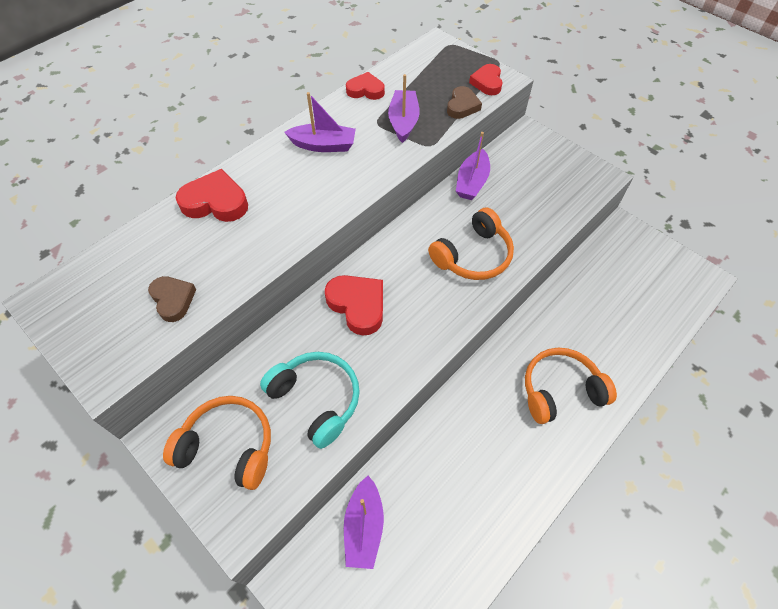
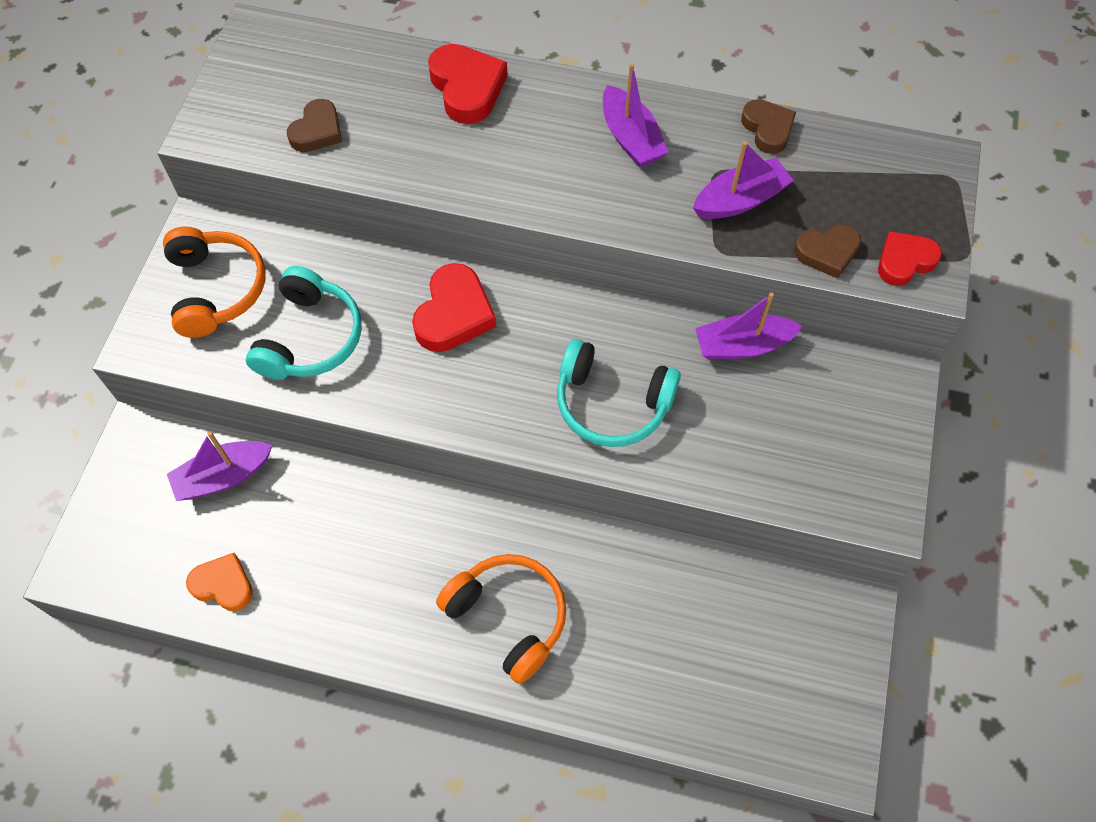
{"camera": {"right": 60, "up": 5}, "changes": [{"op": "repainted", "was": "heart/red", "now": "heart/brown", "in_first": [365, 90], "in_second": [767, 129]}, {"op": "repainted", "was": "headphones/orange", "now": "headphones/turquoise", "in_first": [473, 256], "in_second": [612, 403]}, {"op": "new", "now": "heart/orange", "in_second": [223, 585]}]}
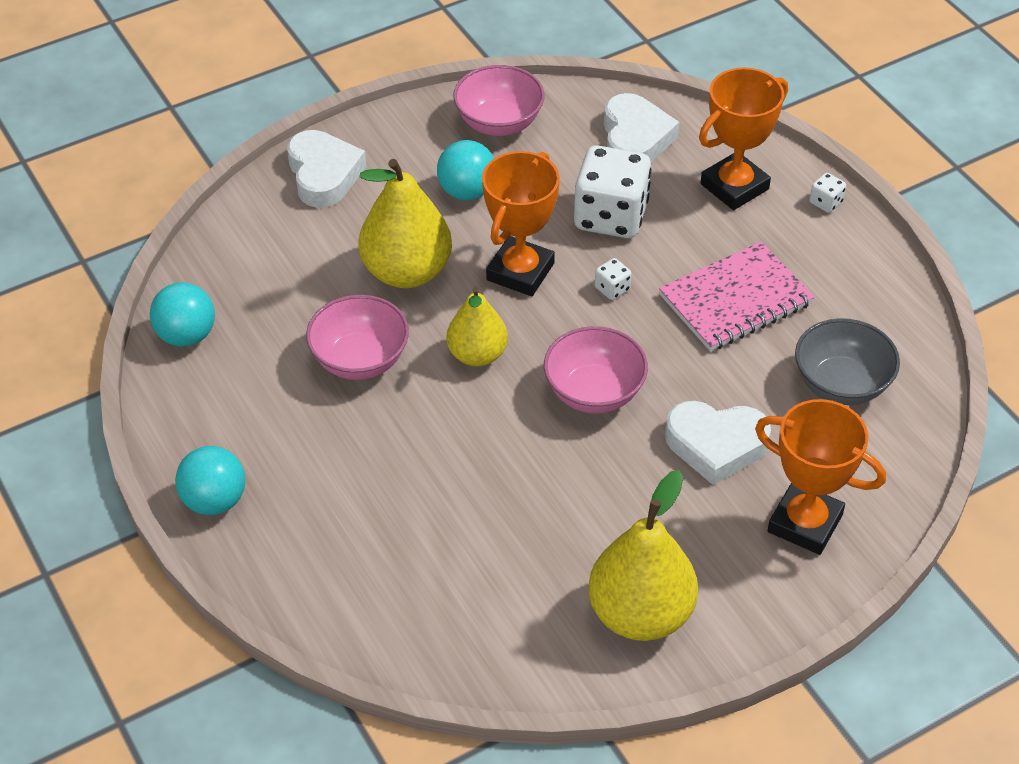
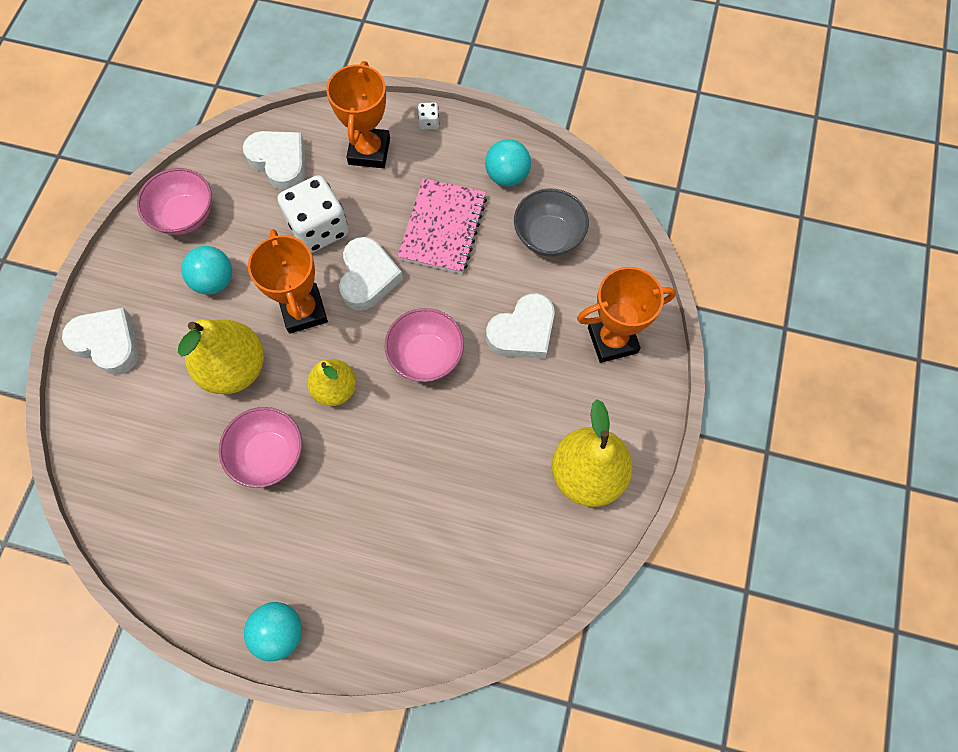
{"camera": {"right": -45, "up": 20}, "changes": [{"op": "swapped", "was": "dice/white", "now": "heart/white", "in_first": [612, 288], "in_second": [368, 277]}, {"op": "shifted", "was": "ball/turquoise", "in_first": [186, 335], "in_second": [507, 176]}]}
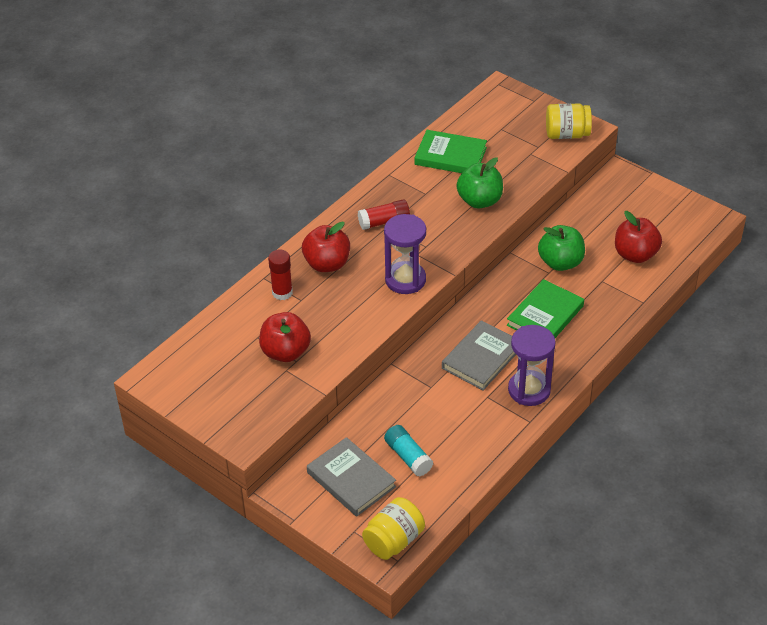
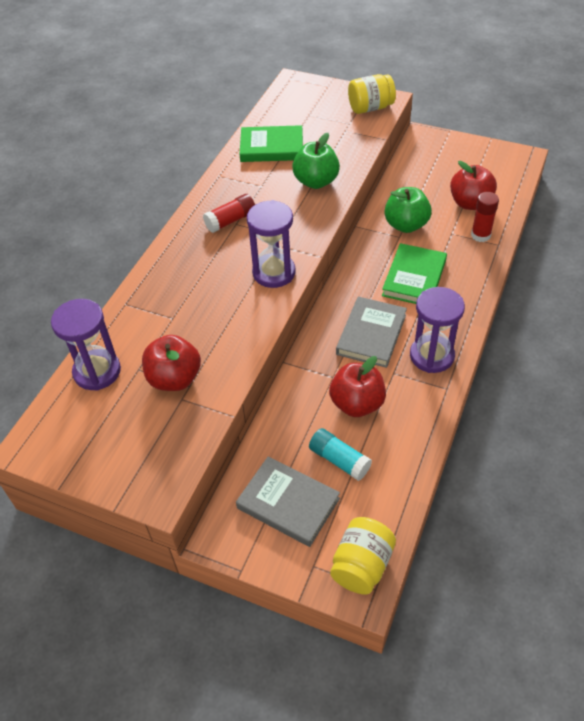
{"camera": {"right": -15, "up": 5}, "changes": [{"op": "shifted", "was": "apple/red", "in_first": [327, 264], "in_second": [357, 404]}, {"op": "shifted", "was": "glue stick/red", "in_first": [282, 292], "in_second": [480, 235]}, {"op": "new", "now": "hourglass/purple", "in_second": [97, 372]}]}
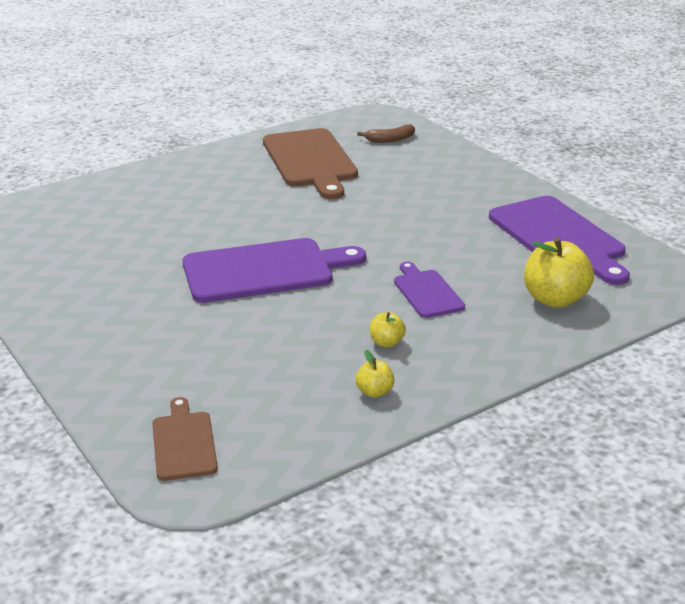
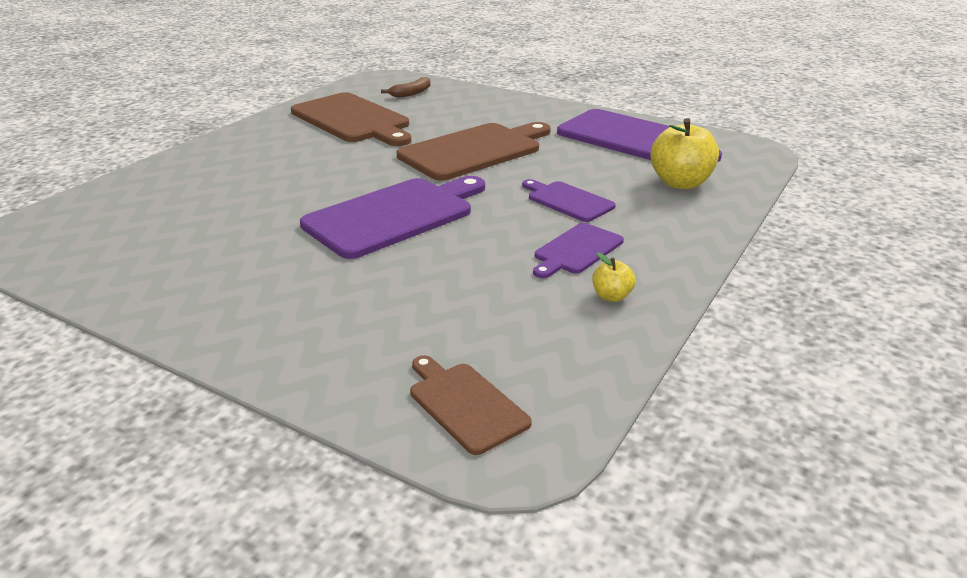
{"camera": {"right": -25, "up": 0}, "changes": [{"op": "swapped", "was": "apple/yellow", "now": "cutting board/purple", "in_first": [386, 342], "in_second": [576, 250]}, {"op": "new", "now": "cutting board/brown", "in_second": [474, 151]}]}
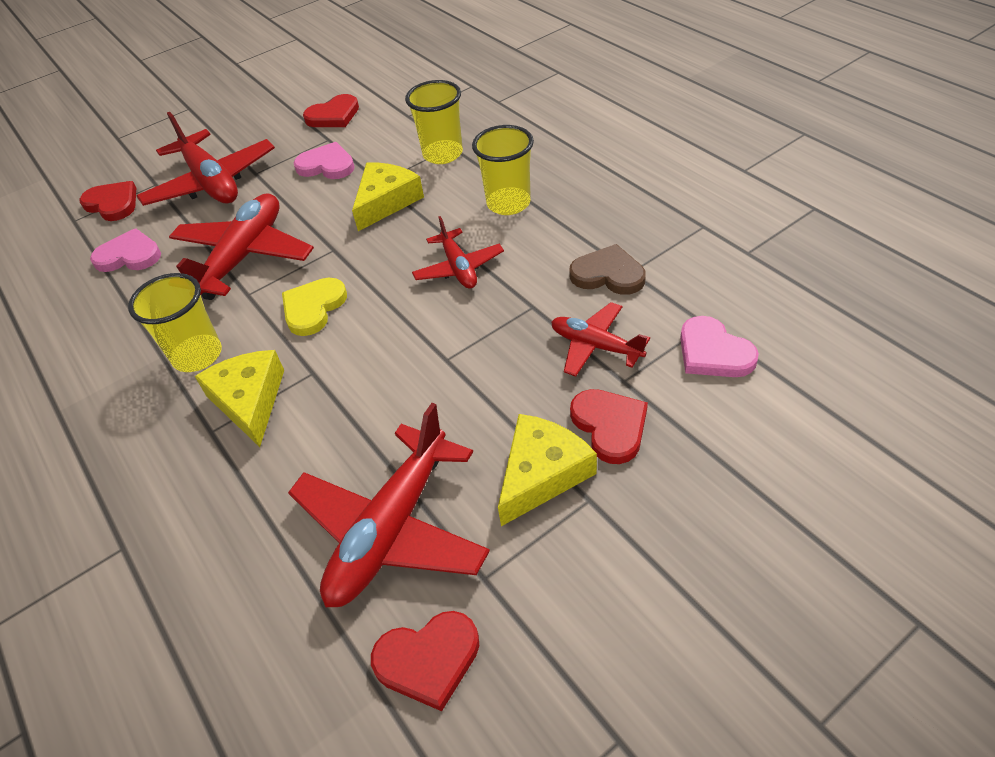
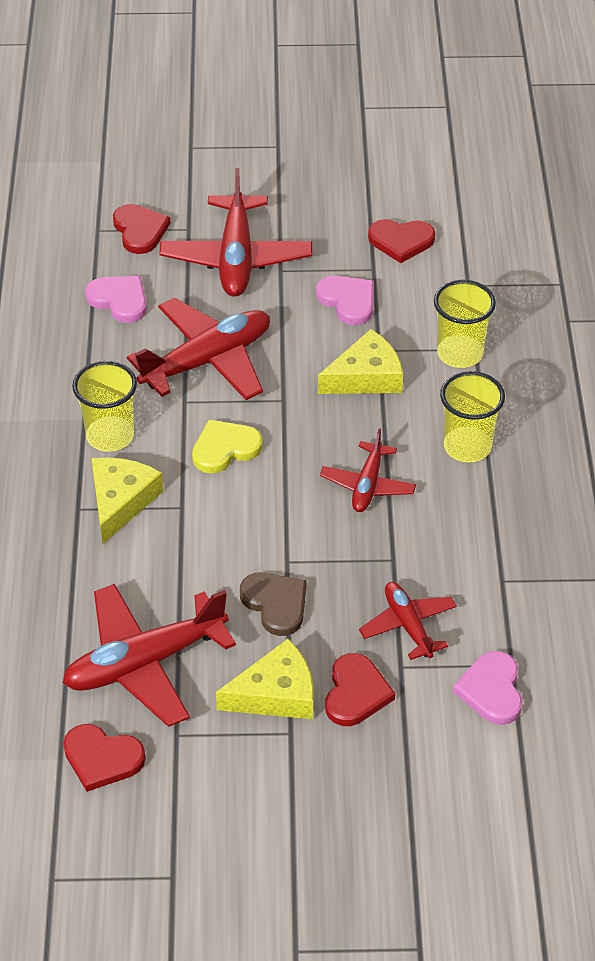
{"camera": {"right": 30, "up": 0}, "changes": [{"op": "shifted", "was": "heart/brown", "in_first": [608, 274], "in_second": [275, 604]}]}
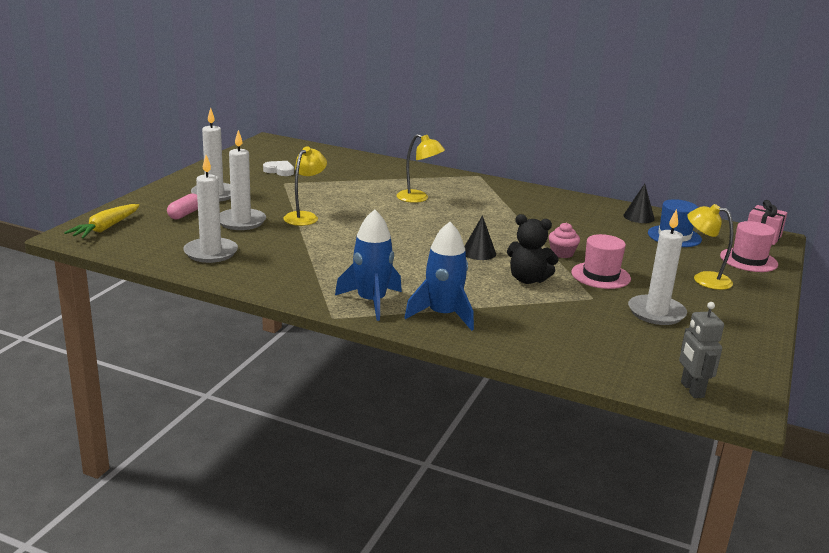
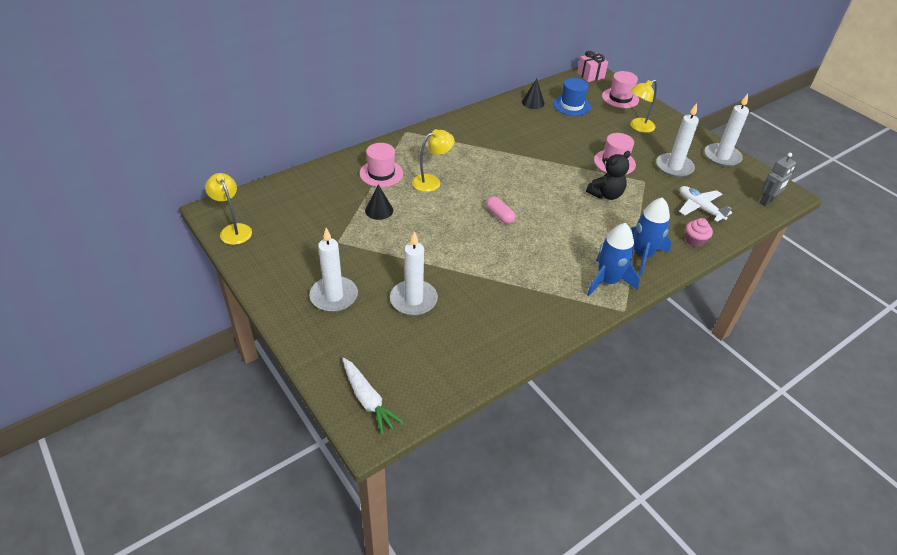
{"camera": {"right": -60, "up": 20}, "changes": [{"op": "shifted", "was": "lamp/yellow", "in_first": [305, 216], "in_second": [233, 230]}, {"op": "shifted", "was": "candle/white", "in_first": [211, 253], "in_second": [722, 157]}, {"op": "gone", "was": "heart/white", "in_first": [279, 171]}, {"op": "shifted", "was": "capsule/pink", "in_first": [184, 214], "in_second": [499, 215]}, {"op": "repainted", "was": "carrot/yellow", "now": "carrot/white", "in_first": [105, 228], "in_second": [368, 400]}, {"op": "shifted", "was": "cone/black", "in_first": [479, 252], "in_second": [379, 210]}, {"op": "shifted", "was": "cupcake/pink", "in_first": [562, 253], "in_second": [694, 240]}, {"op": "rotated", "was": "robot/grey", "in_first": [691, 390], "in_second": [767, 201], "clockwise": -60}, {"op": "new", "now": "hat/pink", "in_second": [381, 173]}, {"op": "new", "now": "plane/white", "in_second": [699, 208]}]}
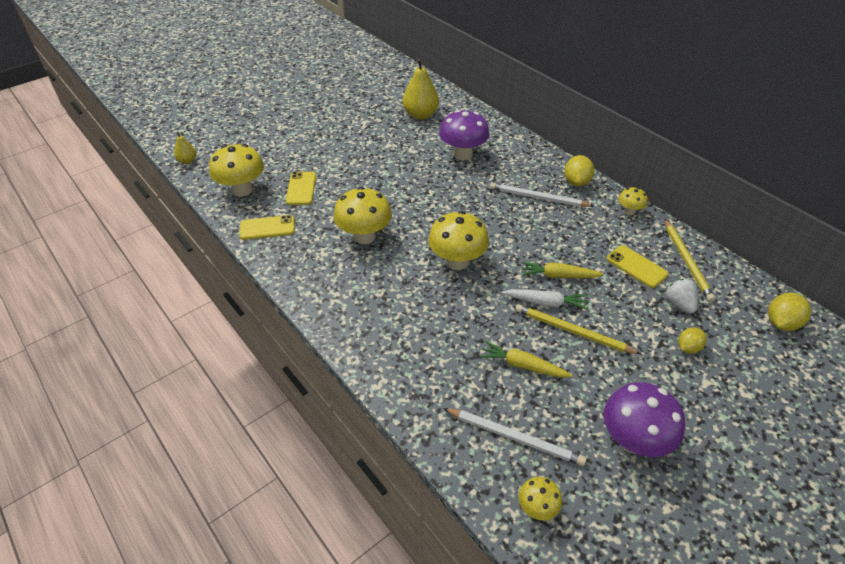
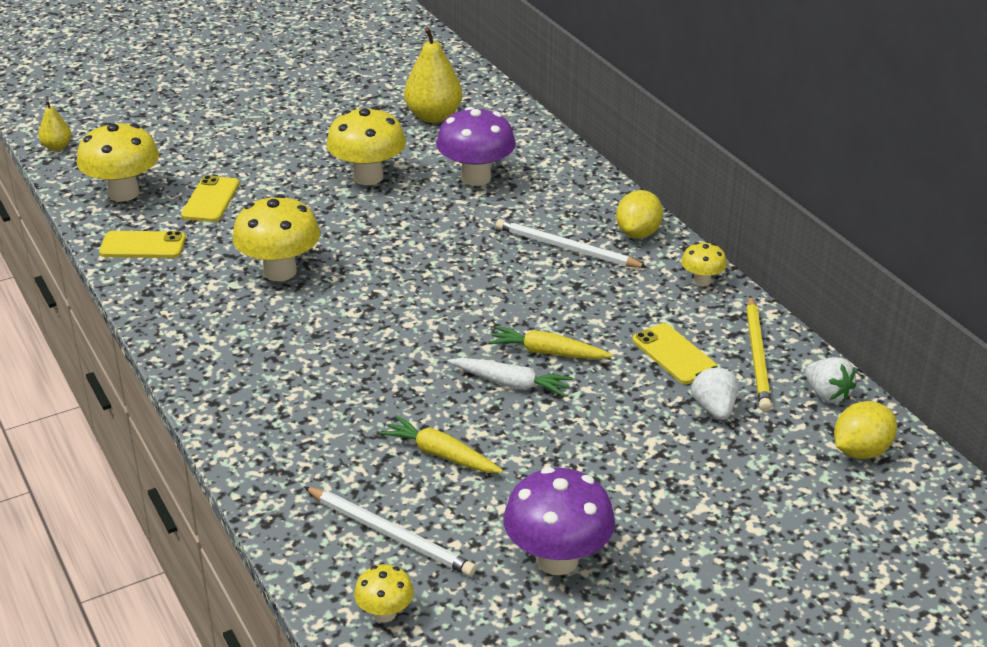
{"camera": {"right": 10, "up": -10}, "changes": [{"op": "shifted", "was": "mushroom/yellow", "in_first": [457, 262], "in_second": [368, 177]}, {"op": "gone", "was": "pencil/yellow", "in_first": [572, 331]}, {"op": "gone", "was": "lemon/yellow", "in_first": [688, 348]}, {"op": "new", "now": "strawberry/white", "in_second": [827, 394]}]}
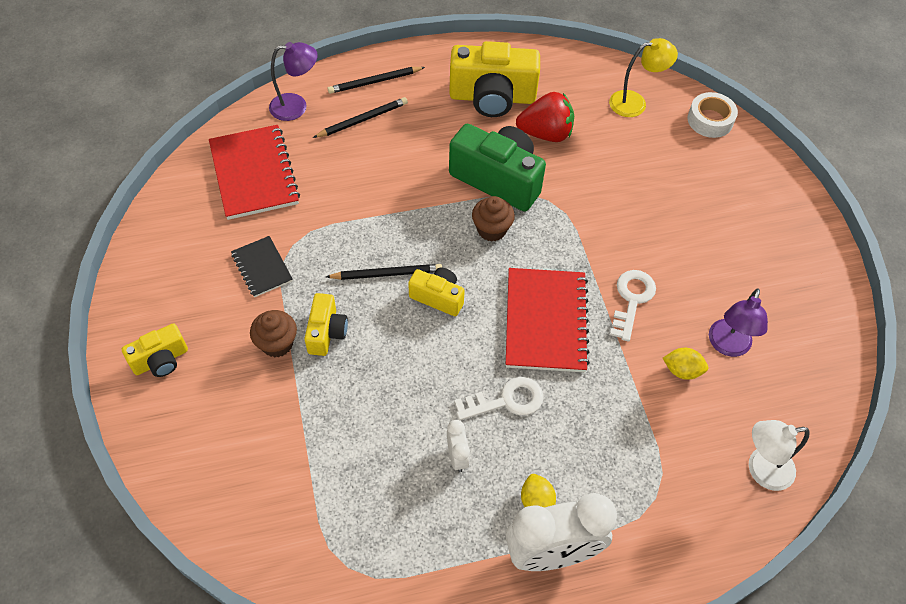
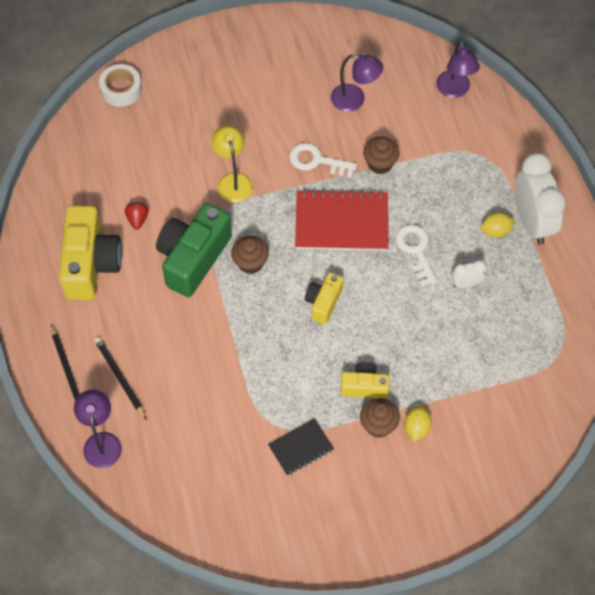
{"camera": {"right": -90, "up": 5}, "changes": [{"op": "shifted", "was": "lamp/yellow", "in_first": [635, 102], "in_second": [233, 181]}, {"op": "scaled", "was": "strawberry/red", "in_first": [545, 133], "in_second": [137, 219], "ratio": 0.51}, {"op": "gone", "was": "notebook/red", "in_first": [254, 174]}, {"op": "gone", "was": "pencil/black", "in_first": [386, 273]}, {"op": "gone", "was": "camera/yellow", "in_first": [161, 360]}, {"op": "shifted", "was": "lemon/yellow", "in_first": [682, 370], "in_second": [416, 428]}, {"op": "repainted", "was": "lamp/white", "now": "lamp/purple", "in_first": [761, 470], "in_second": [454, 90]}, {"op": "new", "now": "cupcake/brown", "in_second": [380, 163]}]}
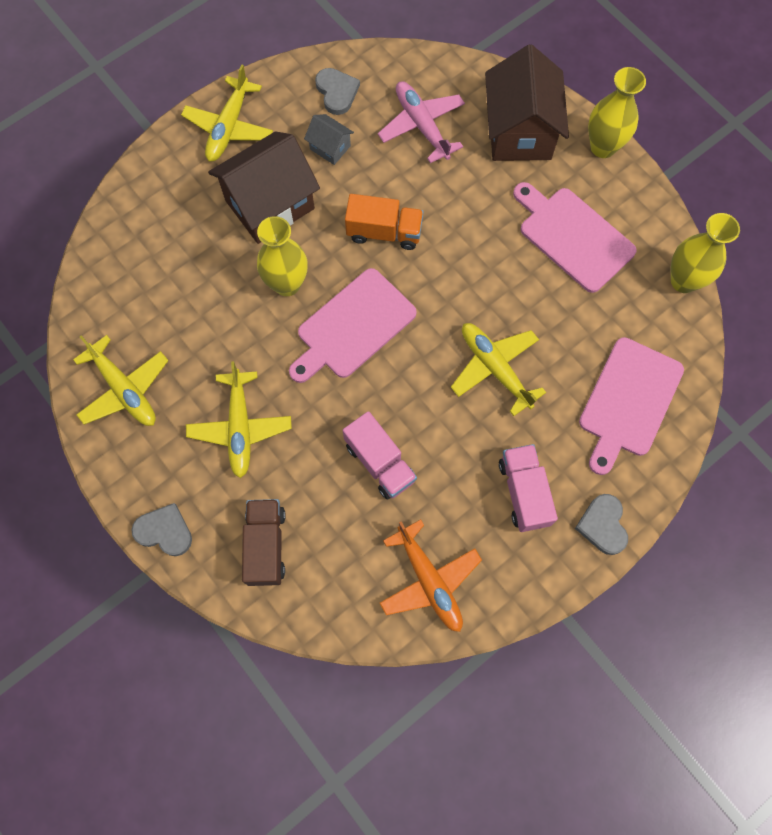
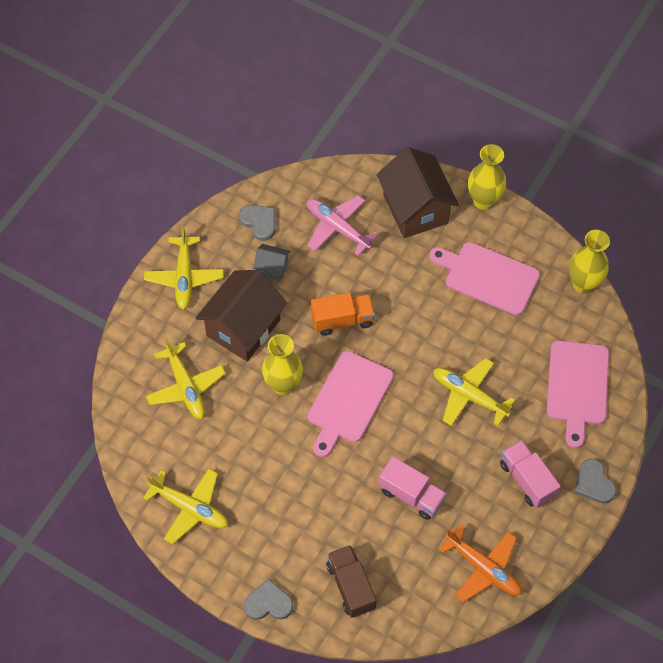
{"camera": {"right": -20, "up": -10}, "changes": [{"op": "shifted", "was": "plane/yellow", "in_first": [240, 428], "in_second": [186, 387]}]}
